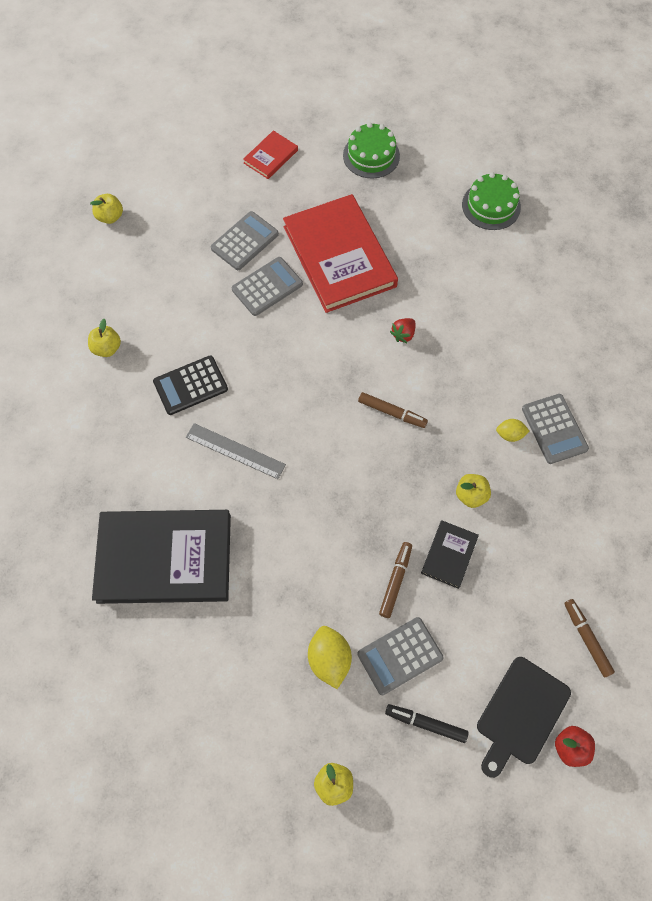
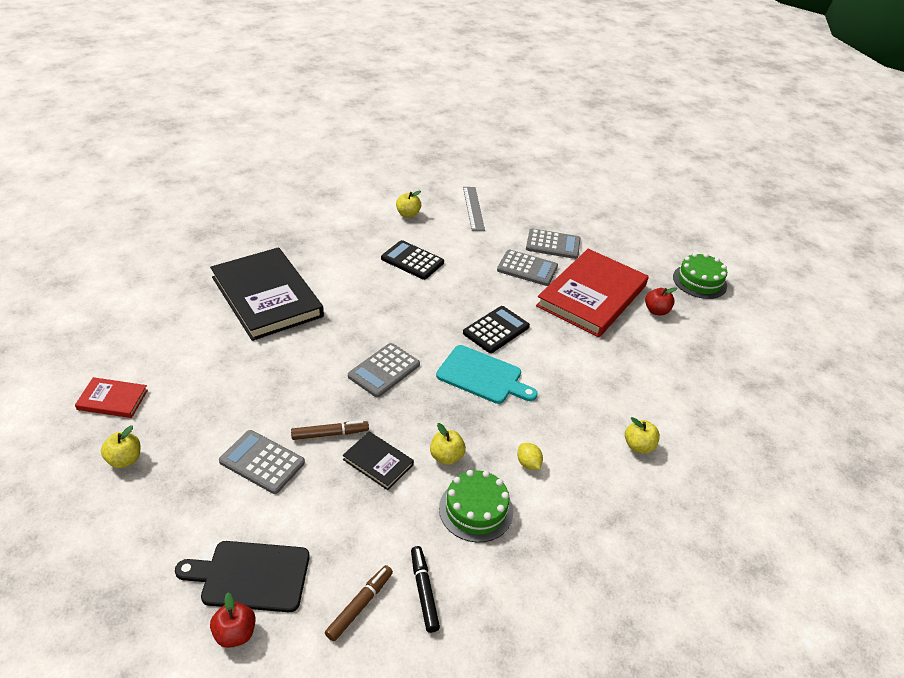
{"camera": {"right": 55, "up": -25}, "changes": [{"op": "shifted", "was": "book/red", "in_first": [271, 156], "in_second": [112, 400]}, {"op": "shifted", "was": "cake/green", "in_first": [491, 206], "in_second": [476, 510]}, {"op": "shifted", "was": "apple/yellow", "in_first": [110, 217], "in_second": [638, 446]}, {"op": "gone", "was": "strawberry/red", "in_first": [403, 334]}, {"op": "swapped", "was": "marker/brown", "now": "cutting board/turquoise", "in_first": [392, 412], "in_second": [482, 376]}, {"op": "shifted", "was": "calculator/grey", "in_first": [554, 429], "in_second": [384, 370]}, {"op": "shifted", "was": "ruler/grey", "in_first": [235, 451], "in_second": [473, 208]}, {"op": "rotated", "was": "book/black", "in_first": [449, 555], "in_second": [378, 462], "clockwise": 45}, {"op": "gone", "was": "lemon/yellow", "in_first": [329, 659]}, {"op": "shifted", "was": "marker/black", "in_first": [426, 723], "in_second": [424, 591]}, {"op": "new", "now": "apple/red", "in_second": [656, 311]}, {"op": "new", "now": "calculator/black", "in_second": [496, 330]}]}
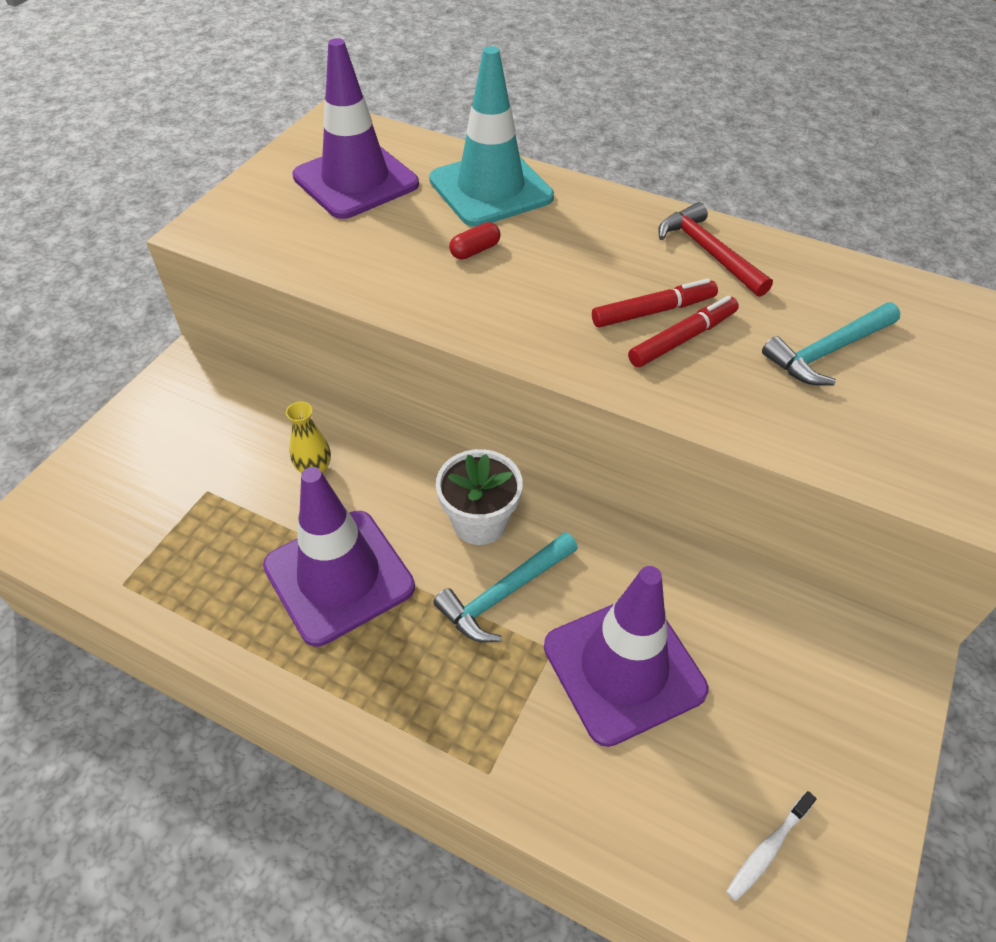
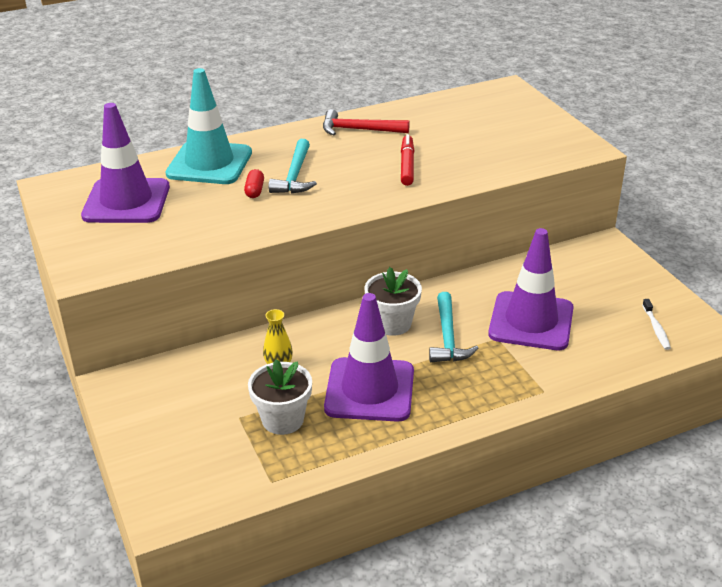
{"camera": {"right": -50, "up": -15}, "changes": [{"op": "gone", "was": "marker/red", "in_first": [653, 311]}, {"op": "shifted", "was": "hammer/turquoise", "in_first": [827, 352], "in_second": [295, 176]}, {"op": "new", "now": "flower pot/white", "in_second": [283, 420]}]}
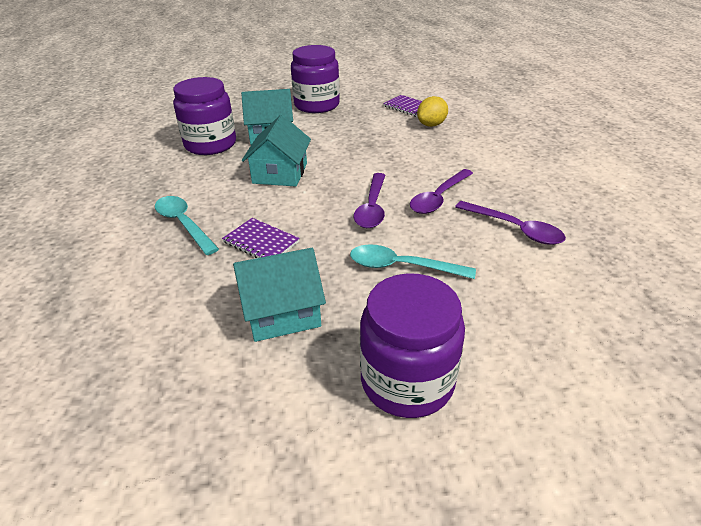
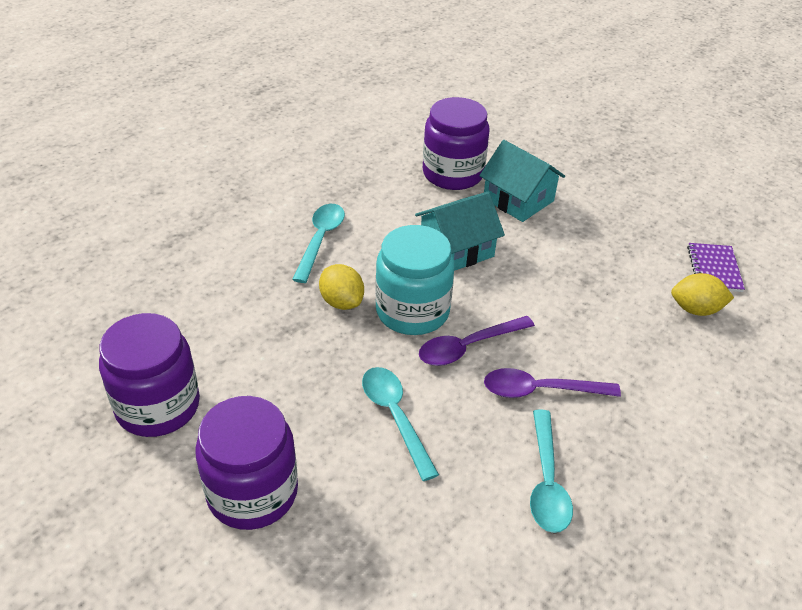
{"camera": {"right": 50, "up": 5}, "changes": [{"op": "shifted", "was": "jar/purple", "in_first": [317, 105], "in_second": [158, 406]}, {"op": "repainted", "was": "spoon/purple", "now": "spoon/turquoise", "in_first": [515, 229], "in_second": [547, 481]}, {"op": "swapped", "was": "notebook/purple", "now": "lemon/yellow", "in_first": [261, 242], "in_second": [341, 302]}, {"op": "gone", "was": "house/turquoise", "in_first": [282, 312]}, {"op": "new", "now": "jar/turquoise", "in_second": [412, 311]}]}
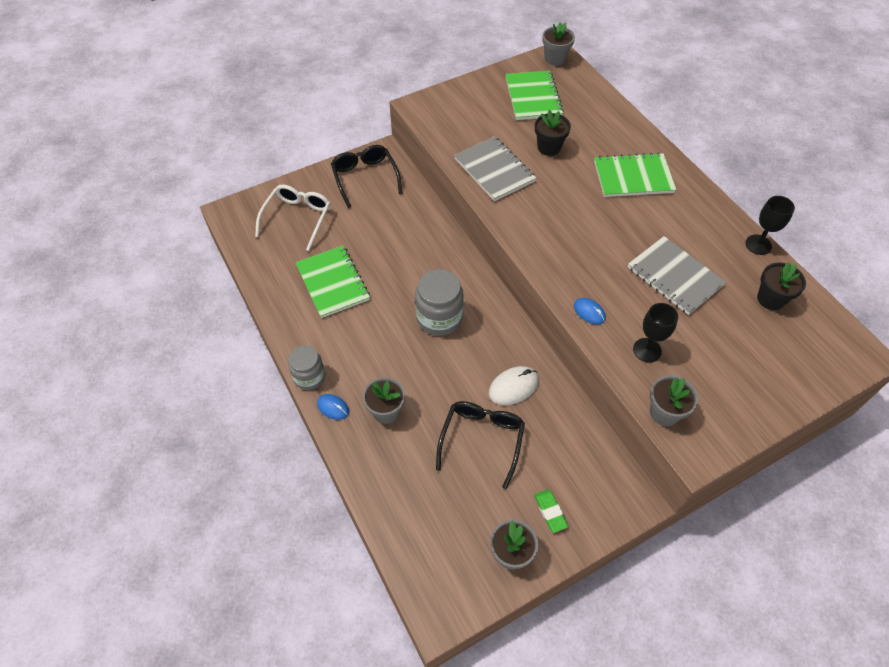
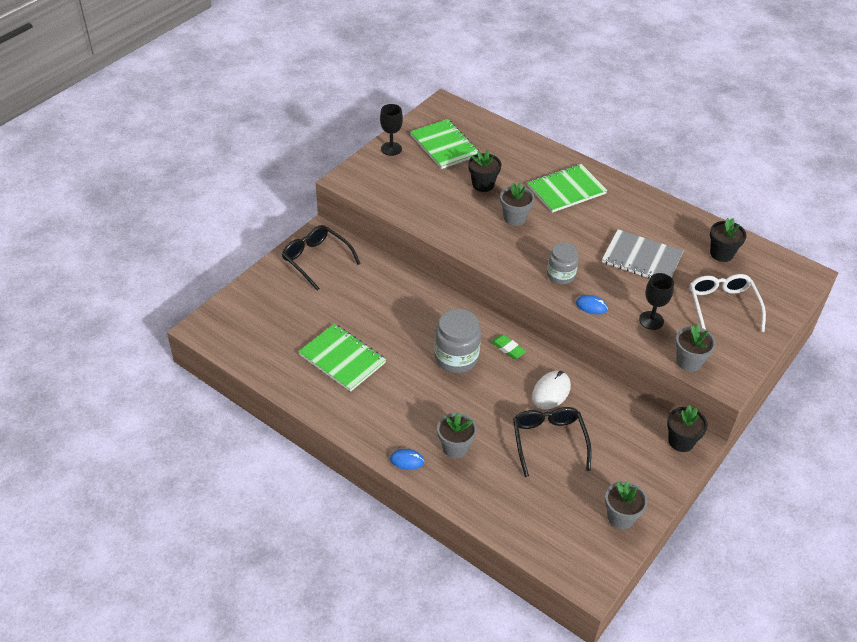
{"camera": {"right": -25, "up": -10}, "changes": [{"op": "shifted", "was": "flower pot/grey", "in_first": [555, 59], "in_second": [514, 218]}, {"op": "gone", "was": "notebook/grey", "in_first": [494, 170]}, {"op": "shifted", "was": "glasses/white", "in_first": [297, 218], "in_second": [722, 306]}, {"op": "shifted", "was": "goblet/black", "in_first": [758, 245], "in_second": [391, 149]}, {"op": "shifted", "was": "jar/grey", "in_first": [309, 377], "in_second": [560, 275]}, {"op": "shifted", "was": "eraser/green", "in_first": [550, 512], "in_second": [508, 348]}, {"op": "new", "now": "flower pot/black", "in_second": [681, 441]}]}
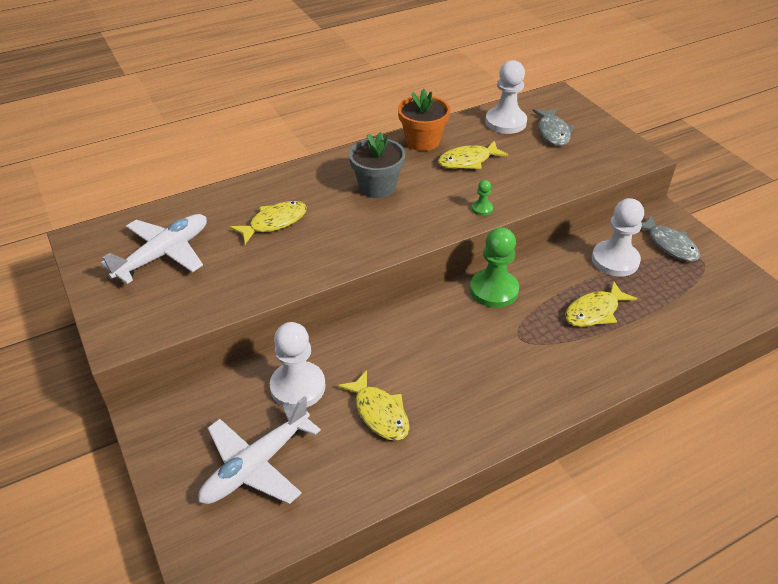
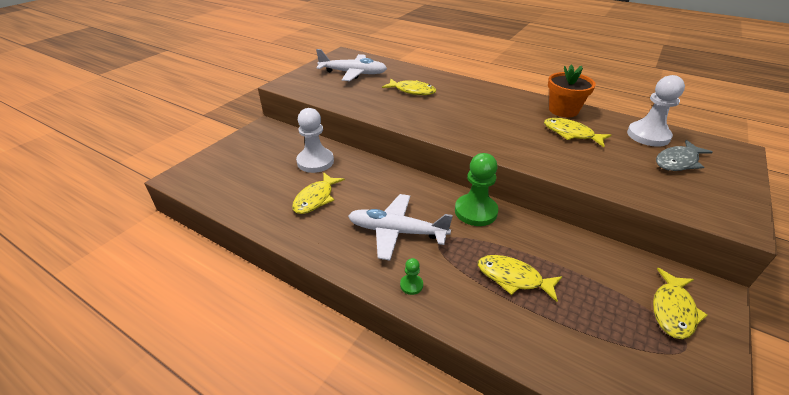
{"camera": {"right": 60, "up": -5}, "changes": [{"op": "gone", "was": "flower pot/grey", "in_first": [377, 187]}, {"op": "shifted", "was": "pawn/green", "in_first": [482, 209], "in_second": [411, 285]}, {"op": "gone", "was": "pawn/white", "in_first": [615, 260]}, {"op": "repainted", "was": "fish/grey", "now": "fish/yellow", "in_first": [669, 245], "in_second": [673, 310]}, {"op": "shifted", "was": "plane/white", "in_first": [256, 465], "in_second": [397, 232]}]}
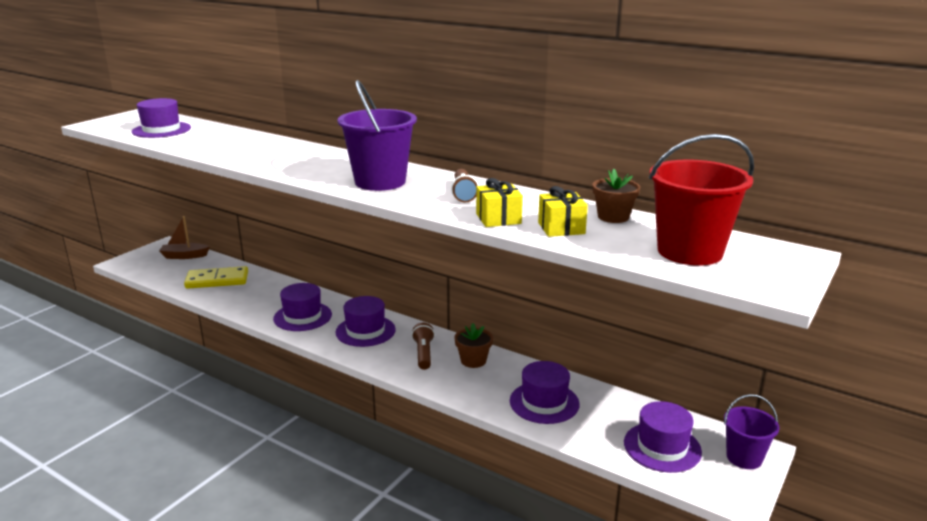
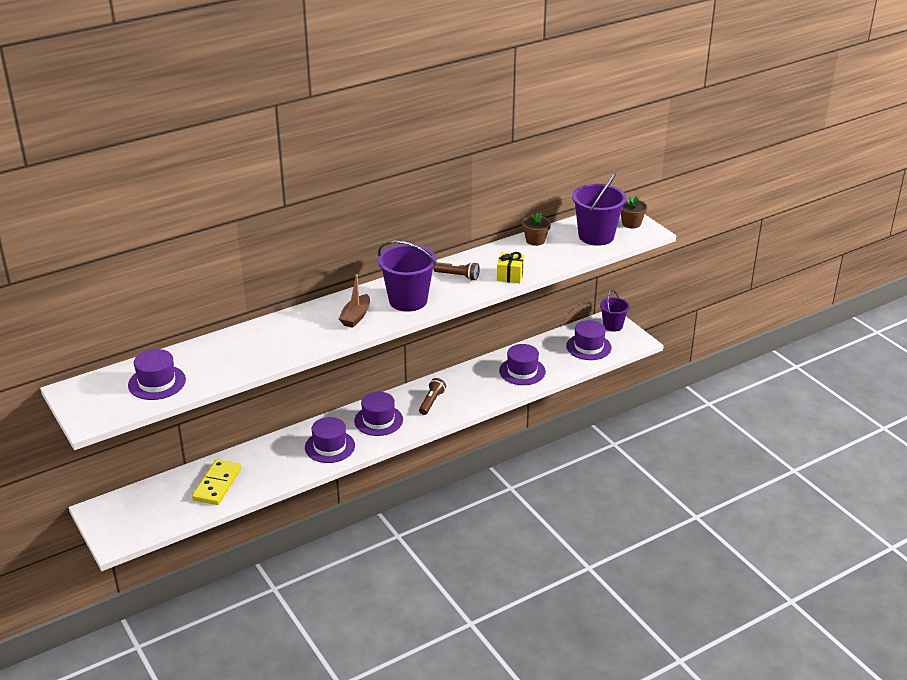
{"camera": {"right": -65, "up": 10}, "changes": [{"op": "repainted", "was": "bucket/red", "now": "bucket/purple", "in_first": [689, 252], "in_second": [596, 236]}, {"op": "gone", "was": "gift/yellow", "in_first": [561, 228]}, {"op": "shifted", "was": "boat/brown", "in_first": [184, 256], "in_second": [356, 317]}, {"op": "rotated", "was": "flashlight/brown", "in_first": [423, 354], "in_second": [431, 402], "clockwise": 90}, {"op": "shifted", "was": "flower pot/brown", "in_first": [473, 360], "in_second": [631, 223]}]}
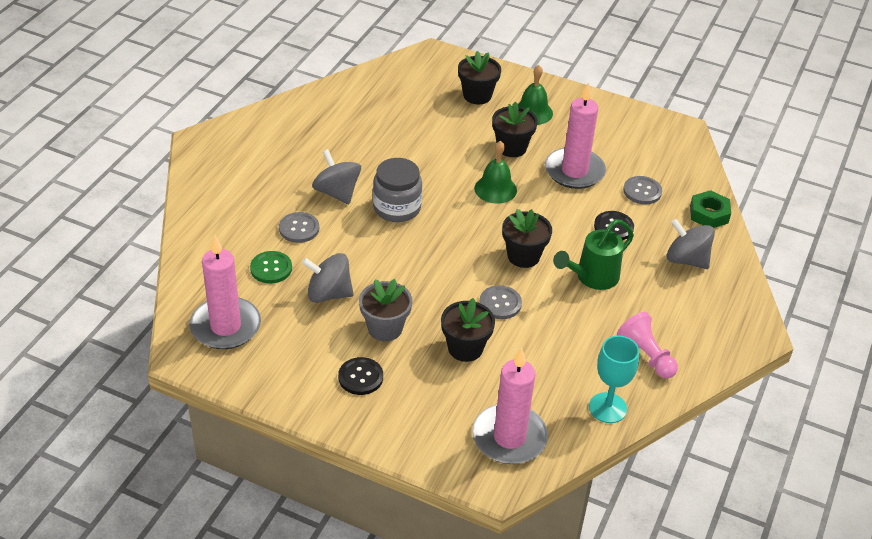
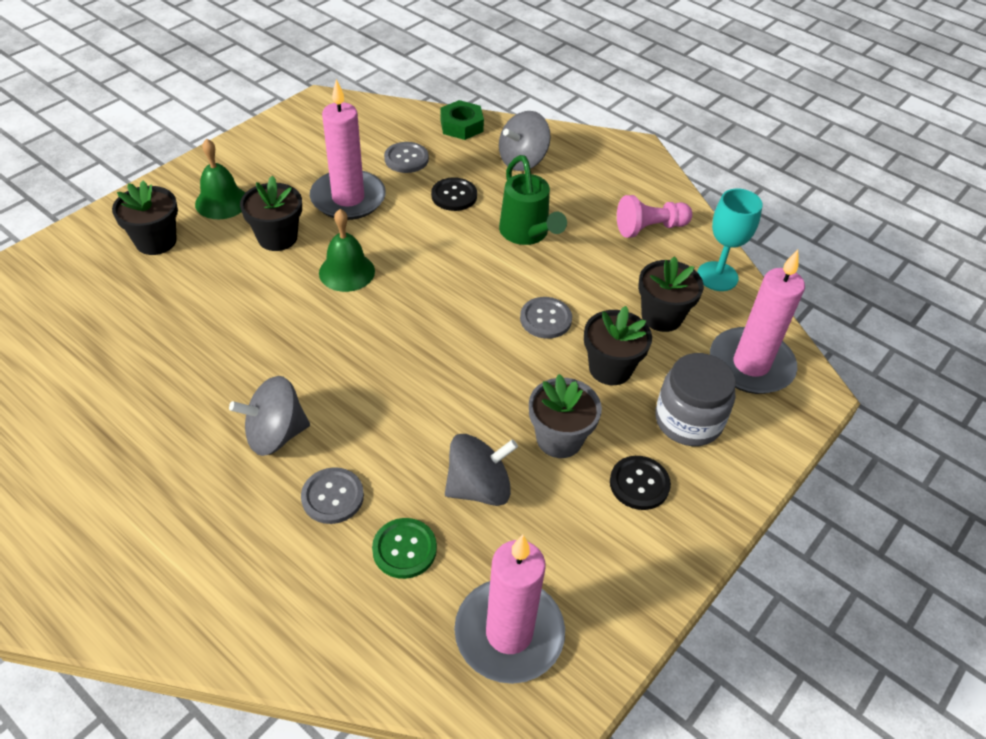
{"camera": {"right": -75, "up": 5}, "changes": [{"op": "shifted", "was": "jar/grey", "in_first": [397, 208], "in_second": [688, 420]}, {"op": "shifted", "was": "flower pot/black", "in_first": [523, 256], "in_second": [661, 316]}, {"op": "rotated", "was": "spinning top/grey", "in_first": [328, 294], "in_second": [479, 487], "clockwise": -135}]}
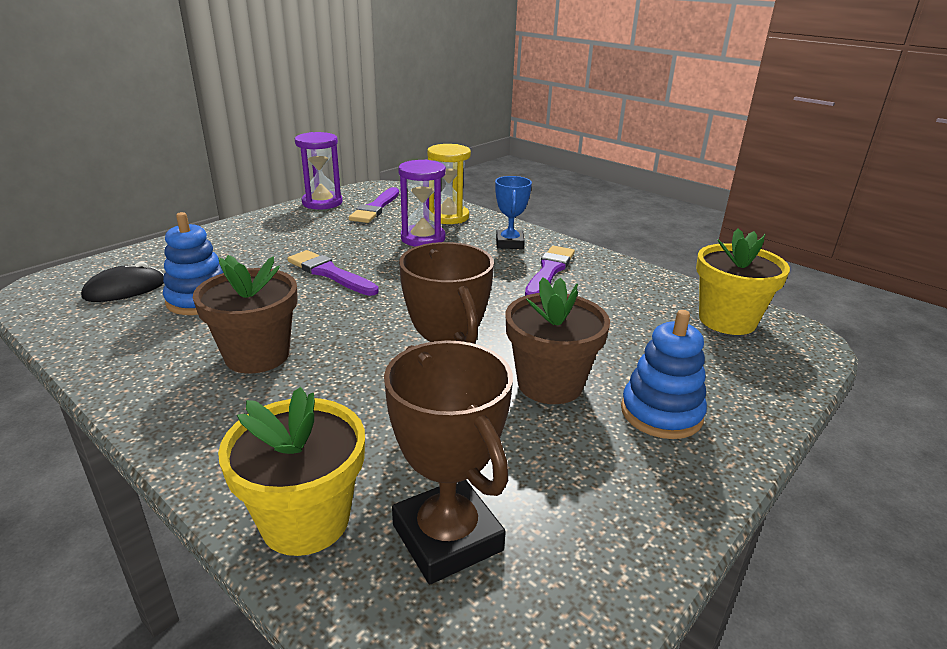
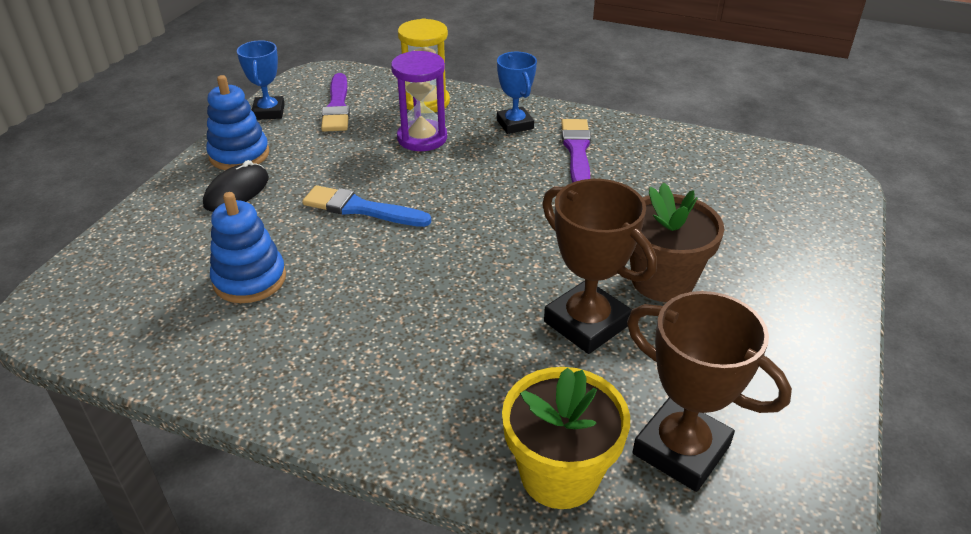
{"camera": {"right": -20, "up": 10}, "changes": [{"op": "swapped", "was": "hourglass/purple", "now": "trophy/blue", "in_first": [322, 203], "in_second": [269, 112]}, {"op": "gone", "was": "flower pot/yellow", "in_first": [727, 320]}, {"op": "repainted", "was": "brush/purple", "now": "brush/blue", "in_first": [330, 273], "in_second": [361, 208]}, {"op": "gone", "was": "flower pot/brown", "in_first": [257, 355]}, {"op": "shifted", "was": "mouse/black", "in_first": [125, 289], "in_second": [237, 192]}, {"op": "shifted", "was": "stacking toy/blue", "in_first": [661, 413], "in_second": [239, 155]}]}
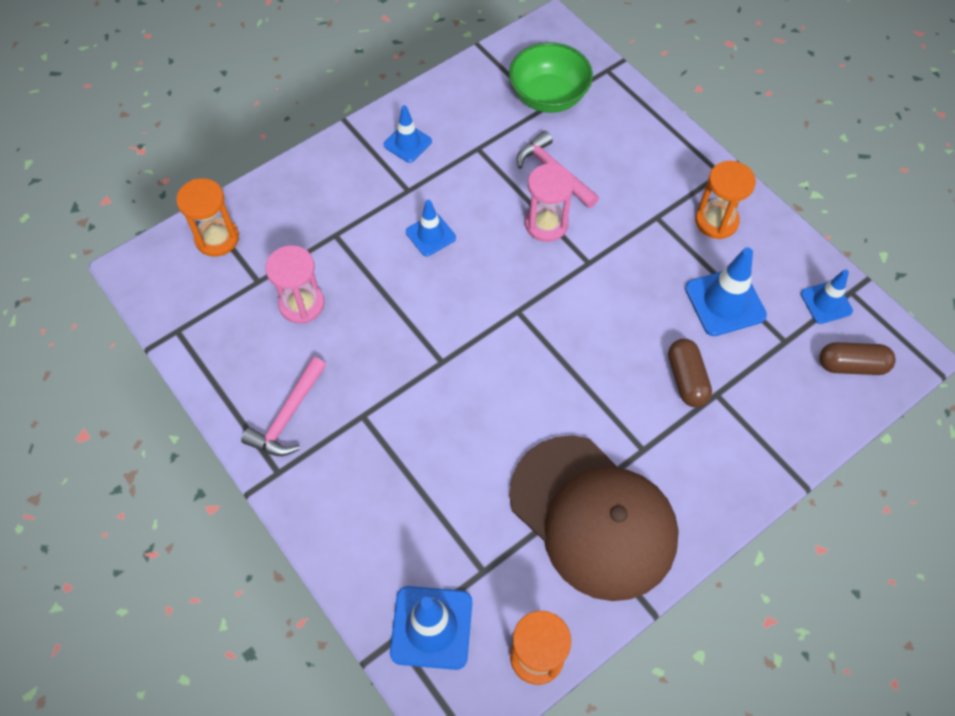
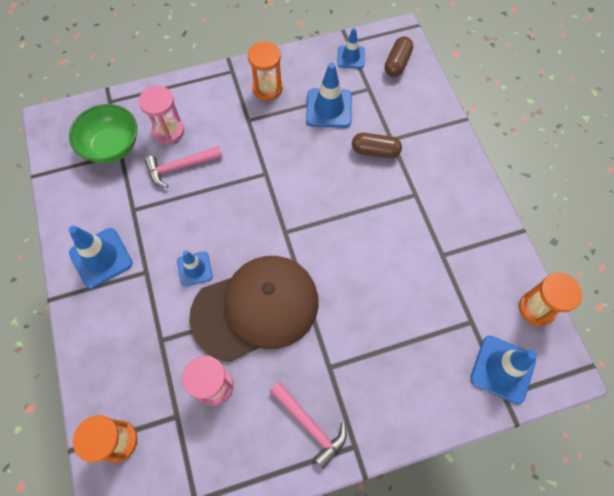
{"camera": {"right": -70, "up": 5}, "changes": [{"op": "scaled", "was": "traffic cone/blue", "in_first": [407, 143], "in_second": [101, 258], "ratio": 1.59}, {"op": "shifted", "was": "hourglass/pink", "in_first": [546, 224], "in_second": [168, 131]}, {"op": "shifted", "was": "cap/brown", "in_first": [593, 517], "in_second": [256, 308]}]}
